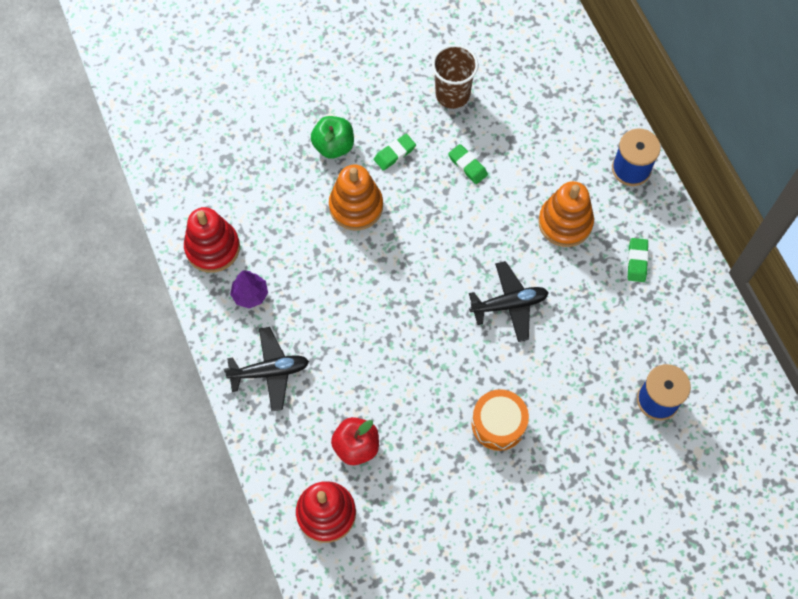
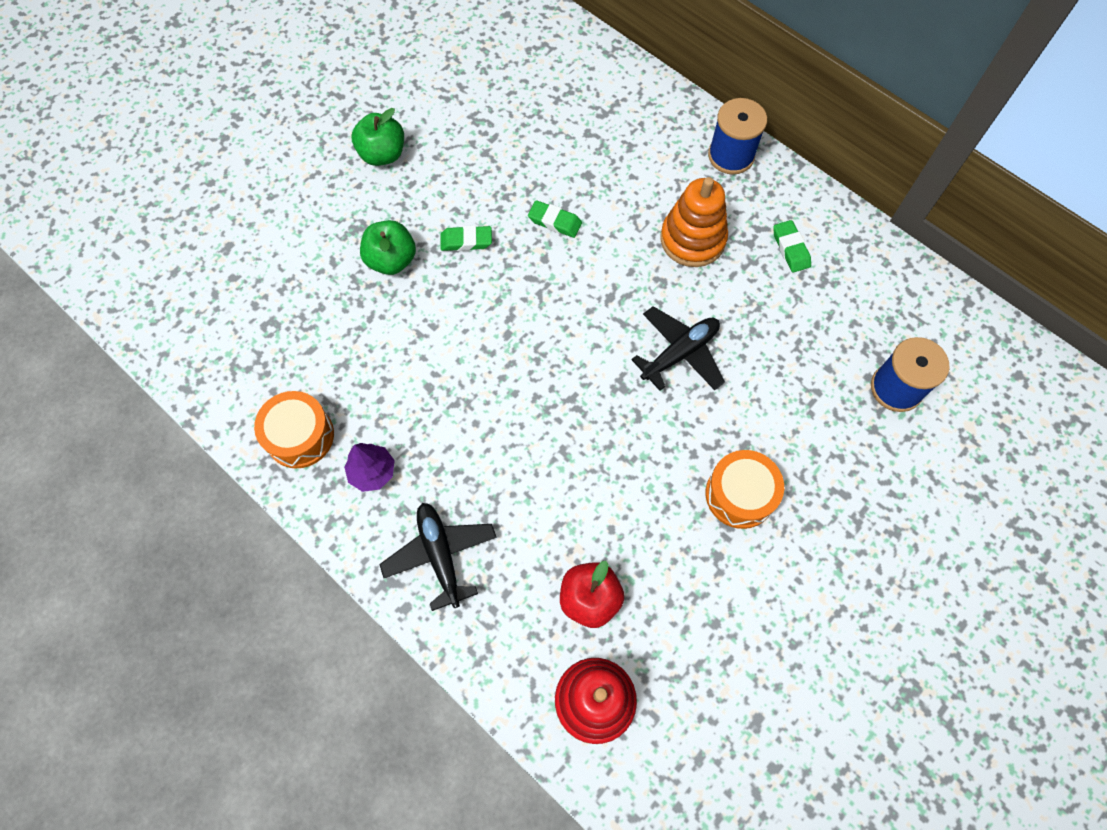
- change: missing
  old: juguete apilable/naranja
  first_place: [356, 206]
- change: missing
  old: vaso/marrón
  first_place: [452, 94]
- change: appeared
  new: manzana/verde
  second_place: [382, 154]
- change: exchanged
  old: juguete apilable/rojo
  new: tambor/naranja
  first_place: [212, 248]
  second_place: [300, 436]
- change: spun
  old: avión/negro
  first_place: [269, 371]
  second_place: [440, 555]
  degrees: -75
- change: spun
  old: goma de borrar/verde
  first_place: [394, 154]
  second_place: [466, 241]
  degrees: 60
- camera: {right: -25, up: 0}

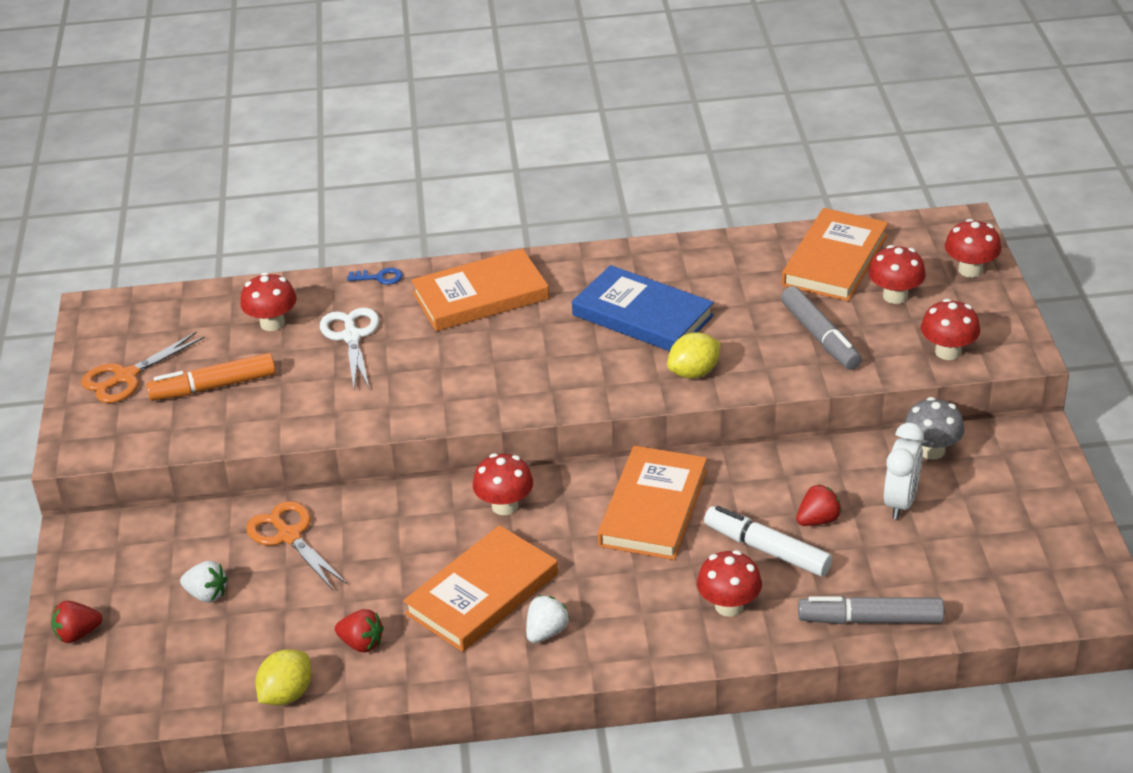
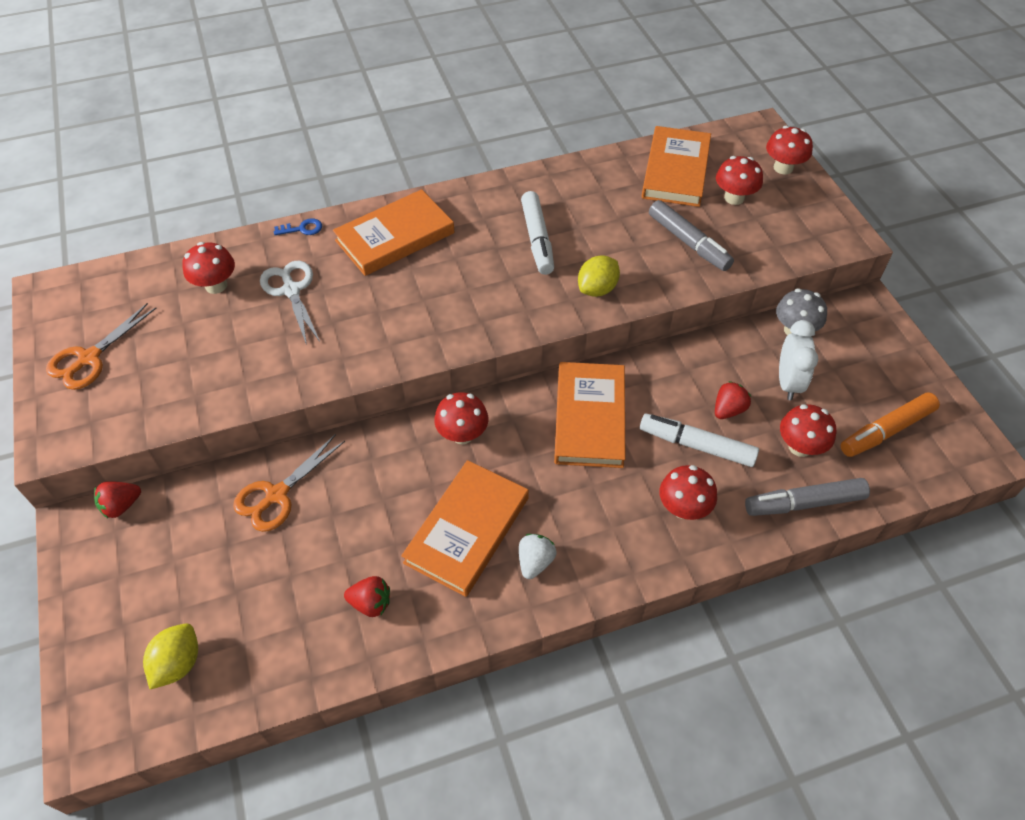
- change: missing
  old: fresa/blanco
  first_place: [207, 594]
- change: relocated
  old: fresa/rojo
  first_place: [78, 634]
  second_place: [121, 506]
- change: relocated
  old: rotulador/naranja
  first_place: [213, 387]
  second_place: [886, 431]
- change: relocated
  old: limón/amarillo
  first_place: [286, 694]
  second_place: [178, 663]
- change: relocated
  old: seta/rojo
  first_place: [948, 352]
  second_place: [800, 446]
- change: exchanged
  old: libro/azul
  new: rotulador/blanco
  first_place: [642, 315]
  second_place: [537, 239]
- change: spun
  old: tijeras/naranja
  first_place: [289, 536]
  second_place: [277, 495]
  degrees: -90
- camera: {right: -15, up: 15}

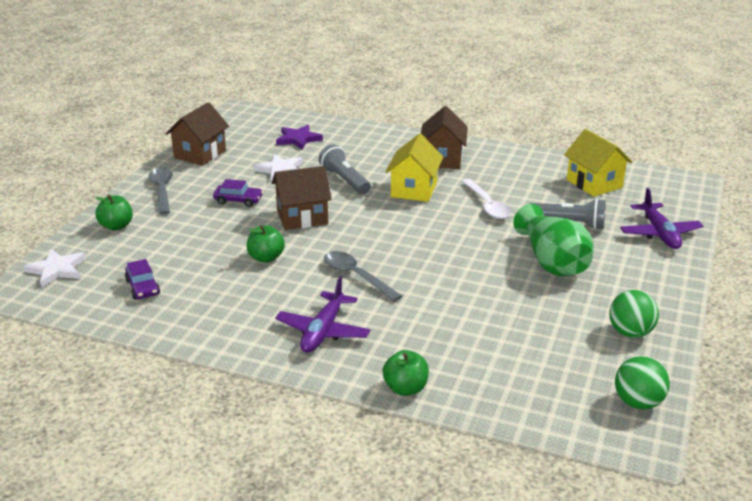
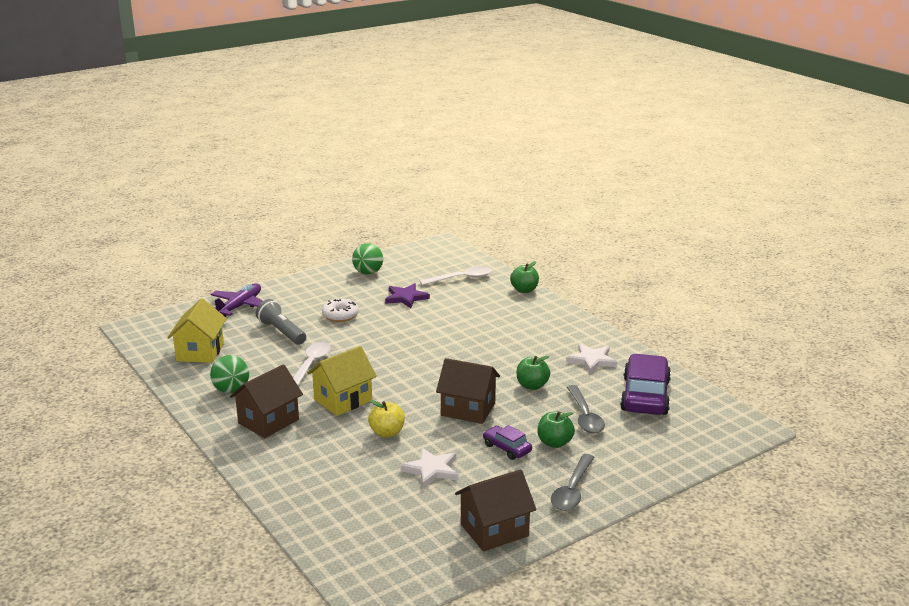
- change: missing
  old: avión/morado
  first_place: [323, 331]
- change: appeared
  new: cuchara/blanco
  second_place: [461, 278]
- change: relocated
  old: estrella/blanco
  first_place: [56, 270]
  second_place: [592, 360]
- change: relocated
  old: manzana/verde
  first_place: [116, 226]
  second_place: [554, 443]
- change: relocated
  old: estrella/morado
  first_place: [298, 139]
  second_place: [406, 298]
- change: relocated
  old: cuchara/gris
  first_place: [356, 276]
  second_place: [585, 416]
- change: relocated
  old: pelota/verde
  first_place: [638, 402]
  second_place: [231, 390]
- change: exchanged
  old: lámpara de mano/gris
  new: manzana/amarillo
  first_place: [345, 180]
  second_place: [387, 433]
- change: exchanged
  old: florero/verde
  new: rosquilla/blanco
  first_place: [552, 261]
  second_place: [340, 315]
- change: size
  old: coche/morado
  first_place: [143, 287]
  second_place: [645, 396]
  factor: 2.0
- camera: {right: -145, up: -5}

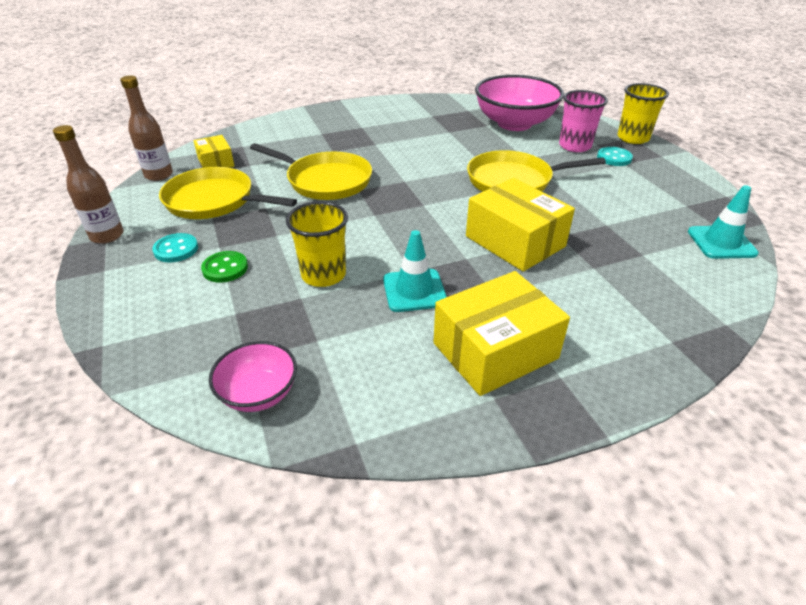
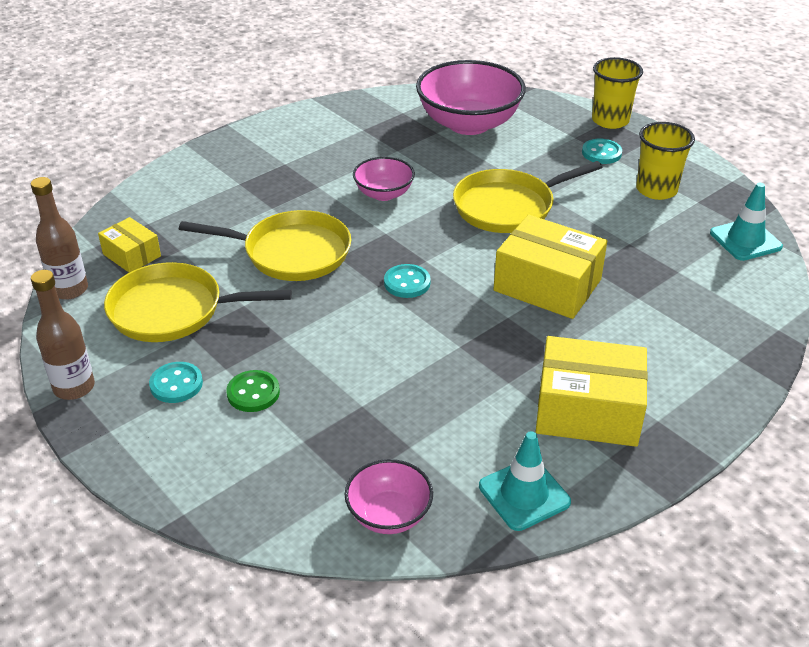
- change: missing
  old: vaso/rosa
  first_place: [574, 146]
- change: appeared
  new: cuenco/rosa
  second_place: [384, 194]
- change: appeared
  new: botón/turquesa
  second_place: [407, 283]
- change: relocated
  old: vaso/amarillo
  first_place: [323, 275]
  second_place: [656, 190]
- change: relocated
  old: cono de tráfico/turquesa
  first_place: [414, 290]
  second_place: [524, 494]
- change: spun
  old: caja/amarillo
  first_place: [495, 351]
  second_place: [588, 410]
  degrees: 60
- camera: {right: -20, up: 0}

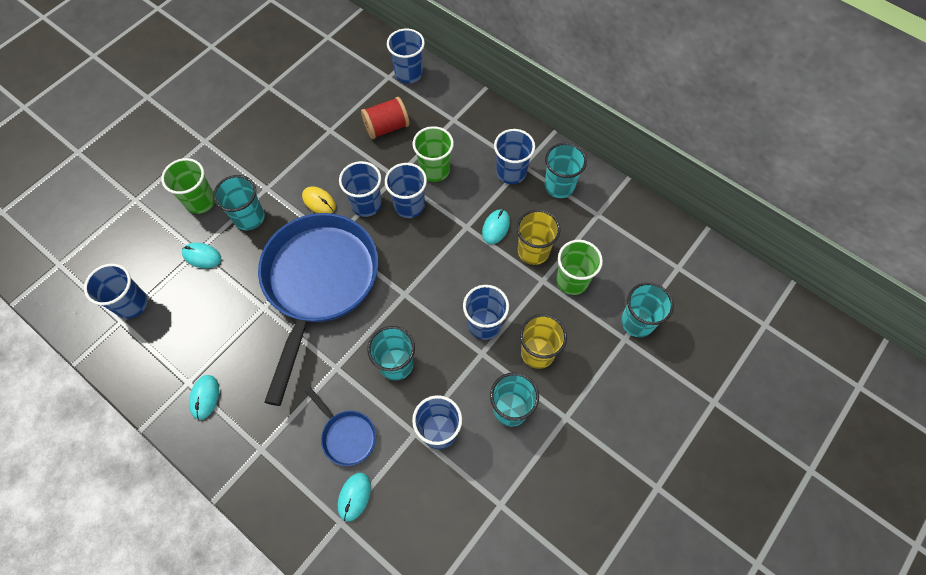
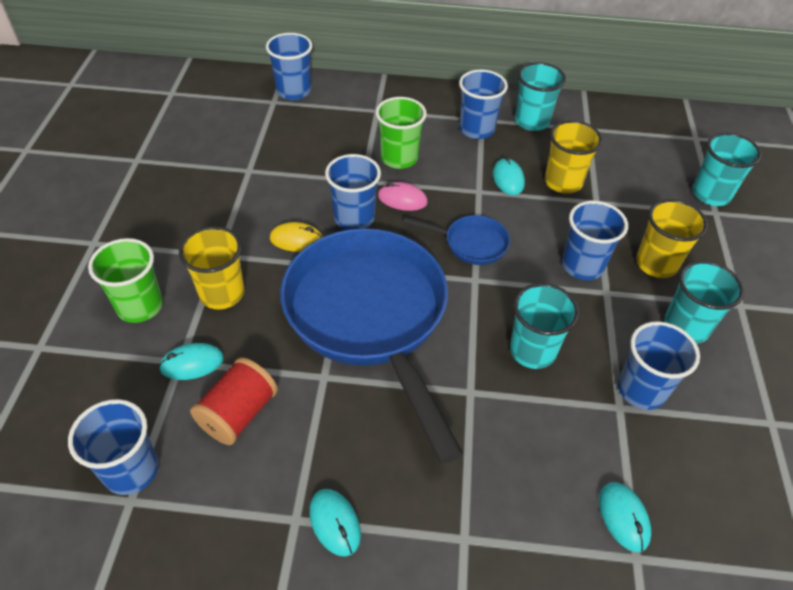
- change: missing
  old: vaso/verde
  first_place: [572, 280]
- change: relocated
  old: sartén/azul
  first_place: [347, 436]
  second_place: [471, 243]
- change: relocated
  old: carrete/rojo
  first_place: [386, 127]
  second_place: [239, 413]
- change: exchanged
  old: vaso/azul
  new: ratón/rosa
  first_place: [409, 205]
  second_place: [402, 199]
- change: colour
  old: vaso/turquesa
  new: vaso/amarillo
  first_place: [249, 217]
  second_place: [222, 293]
- camera: {right: -35, up: -15}

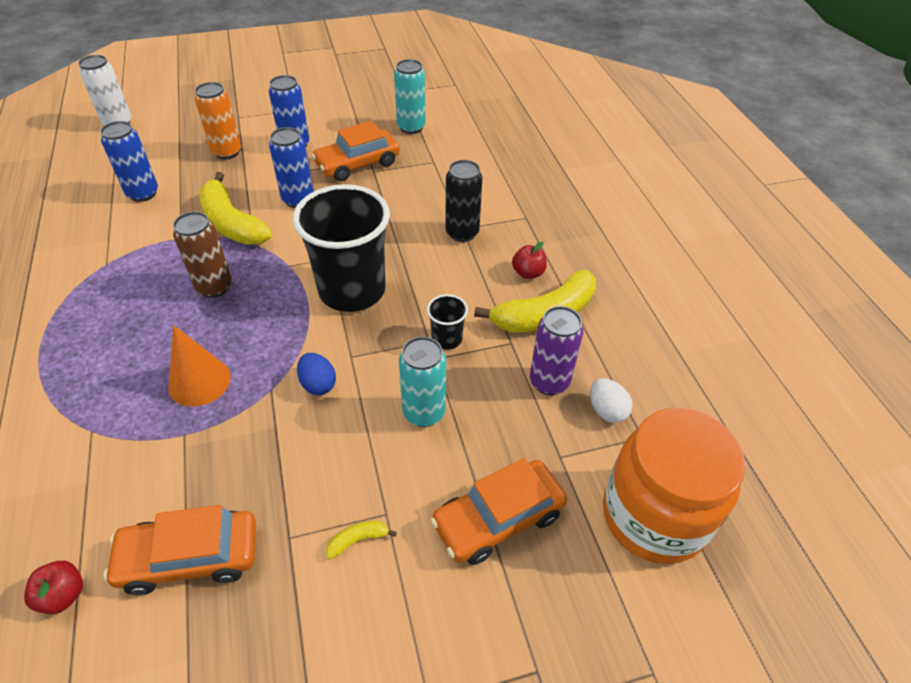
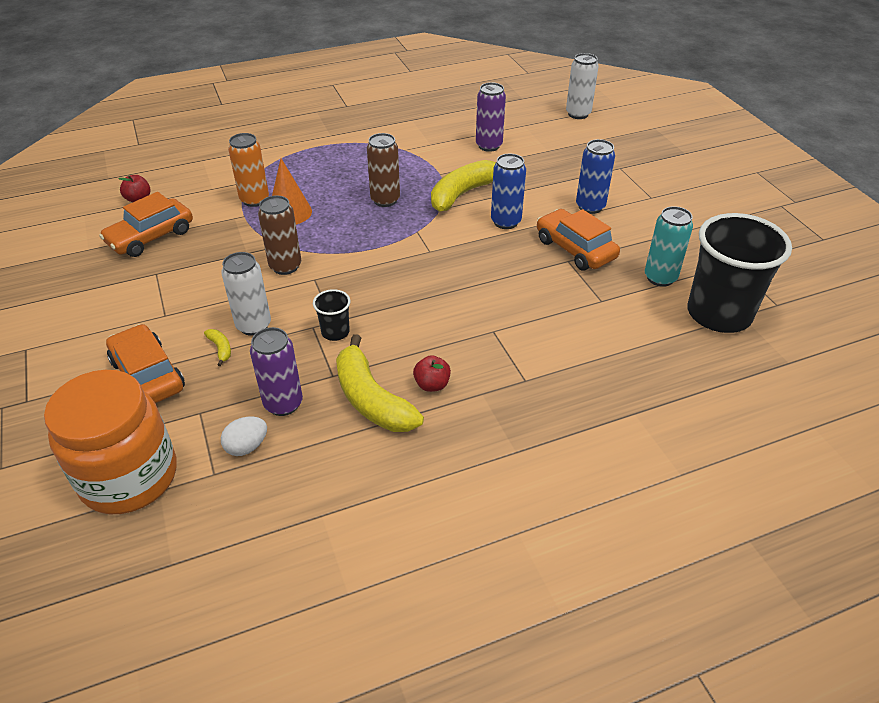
- change: missing
  old: lata/negro
  first_place: [462, 233]
- change: relocated
  old: lata/naranja
  first_place: [227, 152]
  second_place: [254, 200]
- change: relocated
  old: vaso/negro
  first_place: [352, 290]
  second_place: [719, 314]
- change: relocated
  old: plátano/amarillo
  first_place: [358, 540]
  second_place: [221, 349]
- change: exchanged
  old: huevo/azul
  new: lata/marrón
  first_place: [318, 384]
  second_place: [285, 266]
- change: colour
  old: lata/azul
  new: lata/morado
  first_place: [143, 193]
  second_place: [489, 146]
- change: colour
  old: lata/turquesa
  new: lata/blanco
  first_place: [424, 412]
  second_place: [253, 325]
- change: spun
  old: coche/naranja
  first_place: [190, 557]
  second_place: [151, 237]
  degrees: -120
- camera: {right: 85, up: -5}

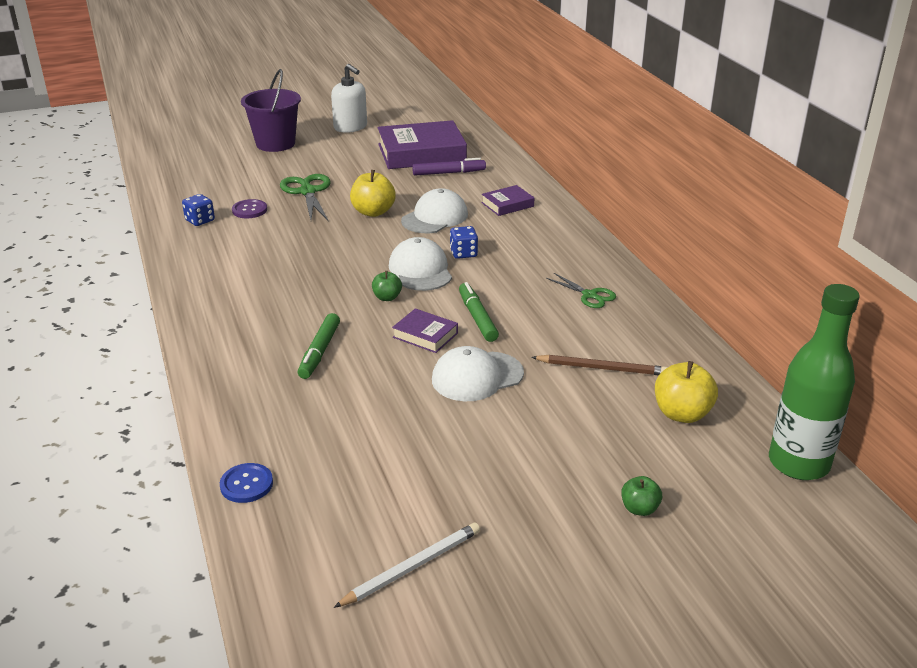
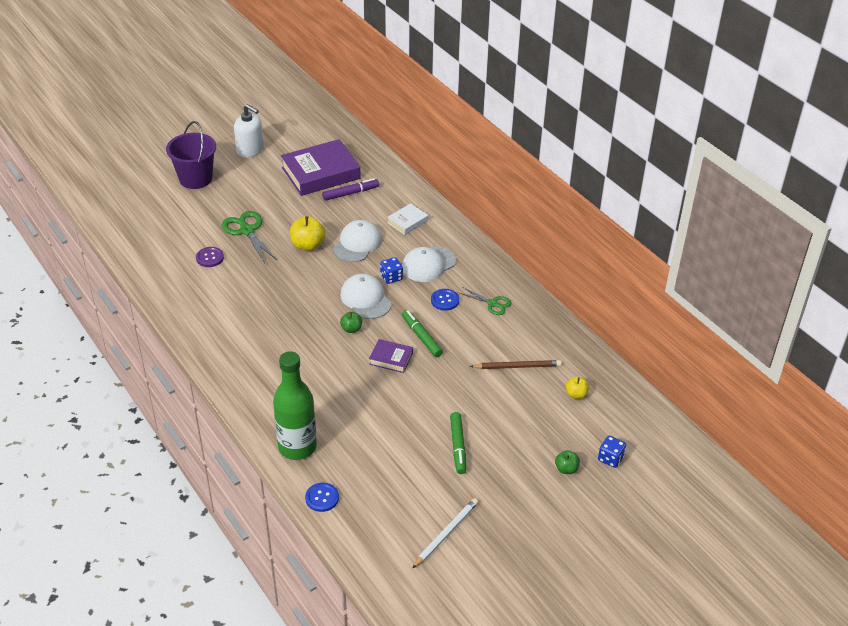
- change: appeared
  new: botón/azul
  second_place: [445, 300]
- change: relocated
  old: dado/azul
  first_place: [200, 220]
  second_place: [610, 458]
- change: relocated
  old: rotulador/verde
  first_place: [320, 352]
  second_place: [458, 446]
- change: relocated
  old: gorra/blanco
  first_place: [477, 376]
  second_place: [428, 264]
- change: relocated
  old: botella/verde
  first_place: [798, 463]
  second_place: [297, 447]
- change: colour
  old: libro/morado
  new: libro/blanco
  first_place: [507, 204]
  second_place: [407, 222]
- change: size
  old: manzana/amarillo
  first_place: [682, 414]
  second_place: [576, 394]
  factor: 0.58
- camera: {right: -15, up: 10}

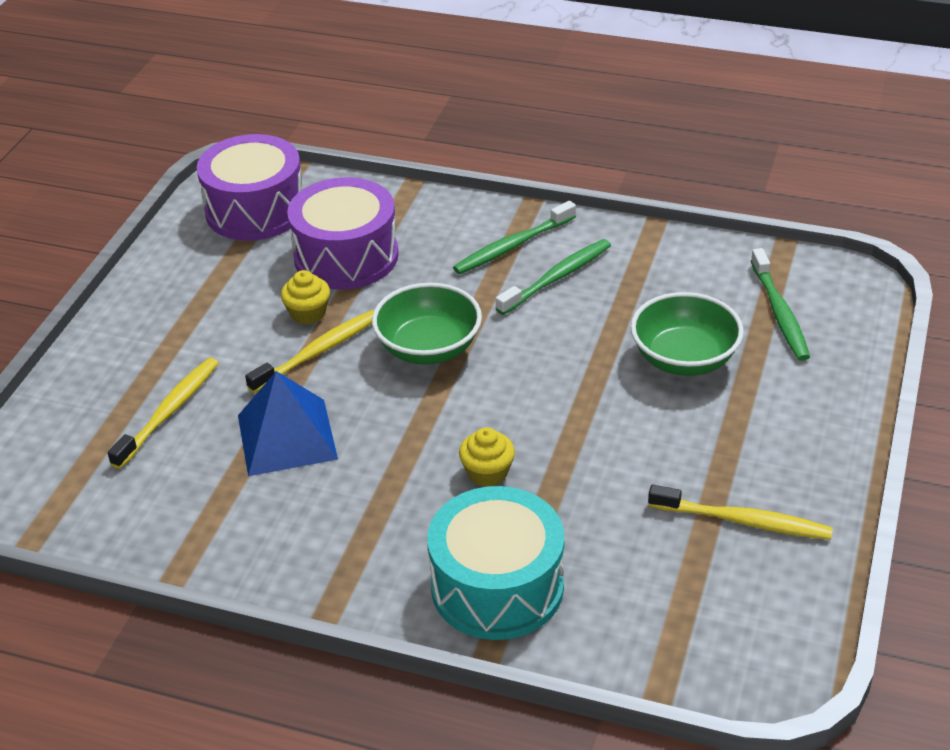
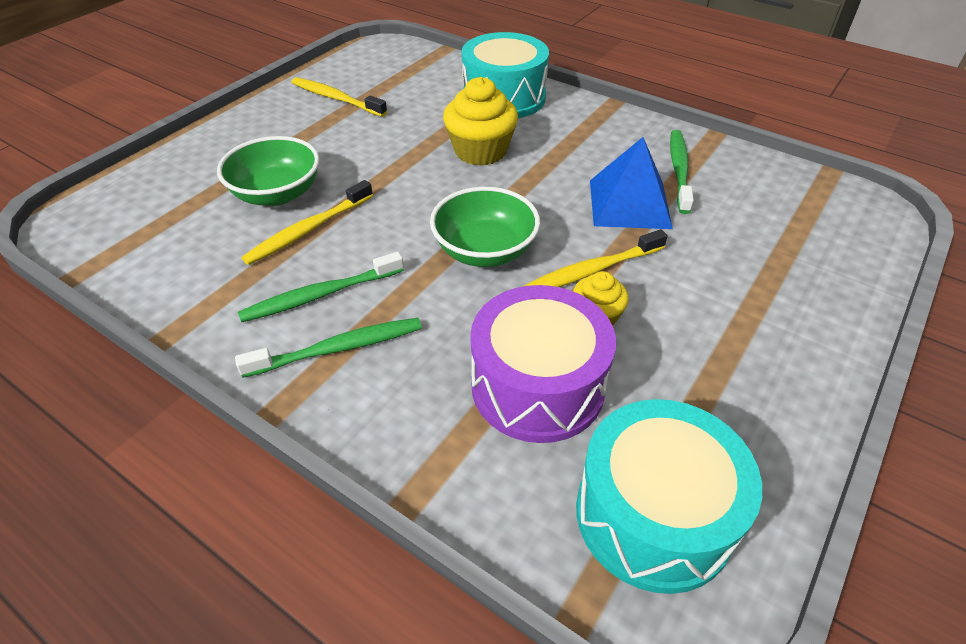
- change: relocated
  old: cepillo de dientes/amarillo
  first_place: [168, 412]
  second_place: [309, 229]
- change: relocated
  old: cepillo de dientes/verde
  first_place: [779, 312]
  second_place: [679, 171]
- change: colour
  old: tambor/morado
  new: tambor/turquesa
  first_place: [255, 210]
  second_place: [653, 515]
- change: size
  old: magdalena/amarillo
  first_place: [487, 472]
  second_place: [480, 151]
  factor: 1.74
- camera: {right: -165, up: 5}

